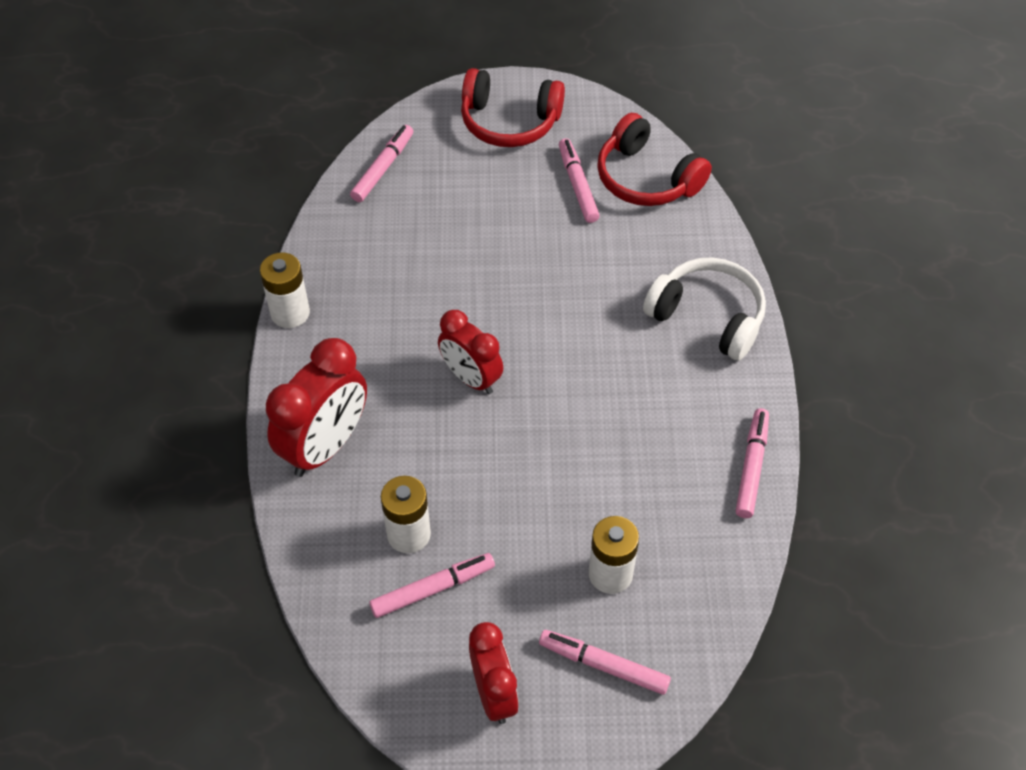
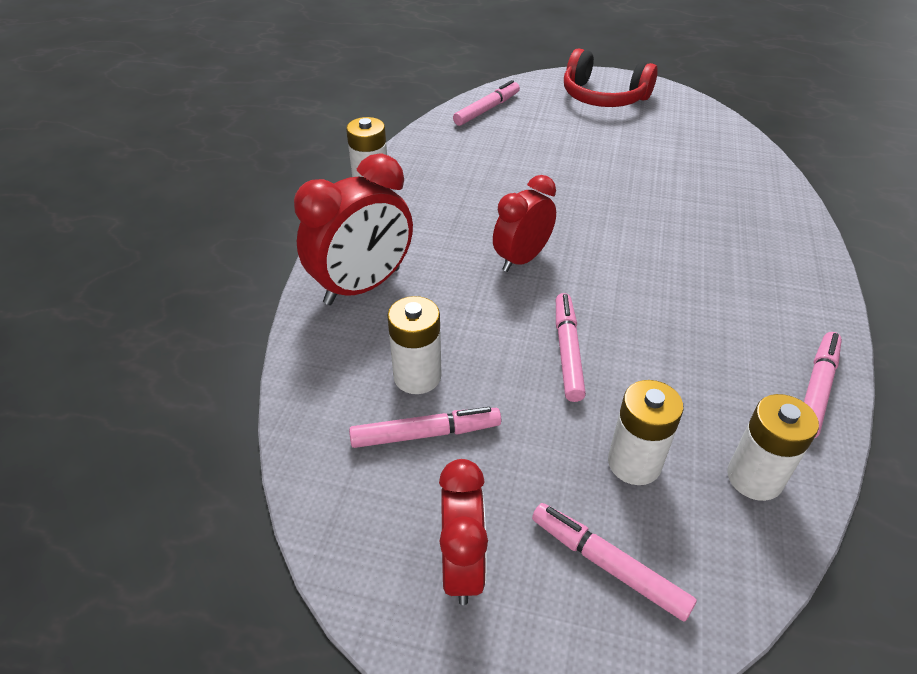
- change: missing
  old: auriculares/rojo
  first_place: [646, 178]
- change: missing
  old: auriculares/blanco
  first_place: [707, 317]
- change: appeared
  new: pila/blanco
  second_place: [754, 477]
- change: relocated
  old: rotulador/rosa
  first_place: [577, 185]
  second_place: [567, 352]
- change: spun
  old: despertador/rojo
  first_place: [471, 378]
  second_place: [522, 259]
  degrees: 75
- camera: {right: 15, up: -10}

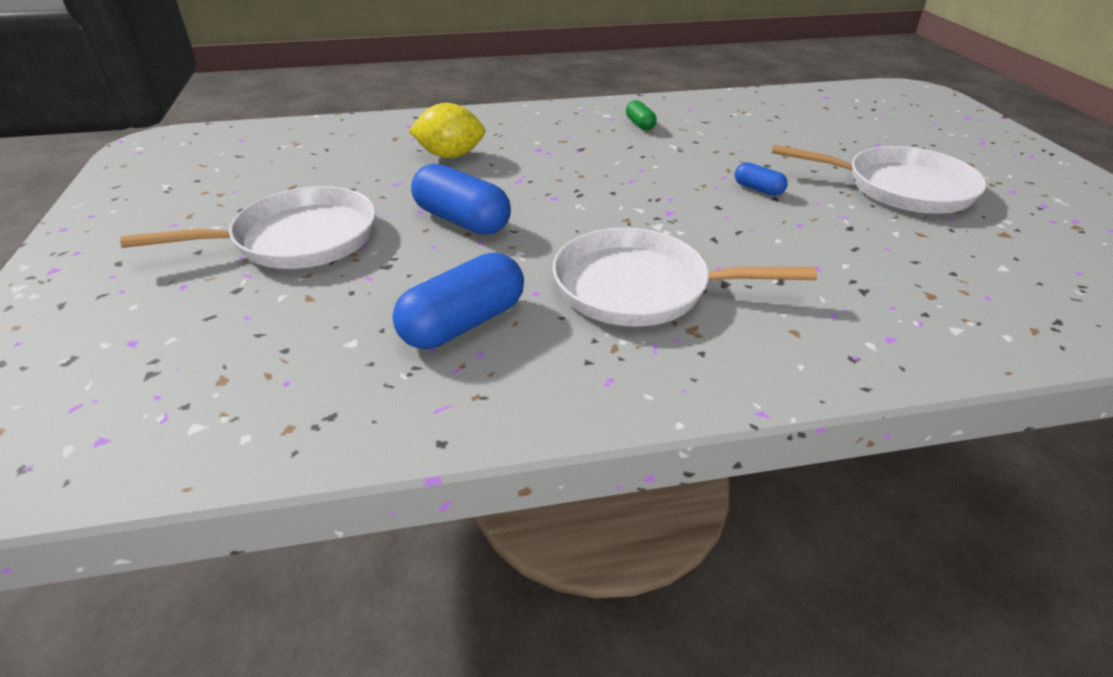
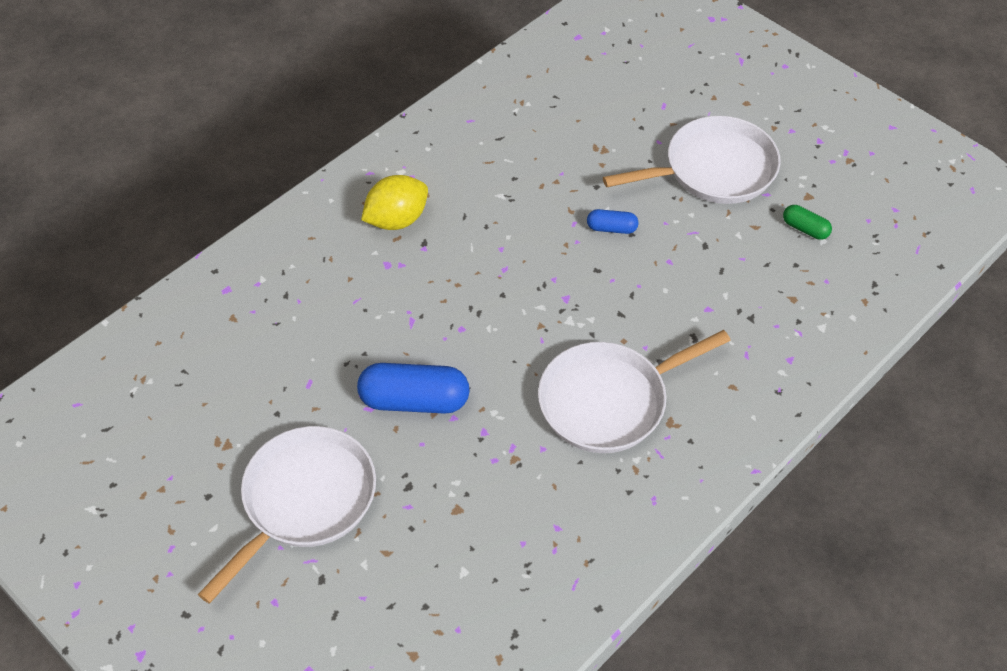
- change: missing
  old: cápsula/azul
  first_place: [463, 323]
- change: relocated
  old: limón/amarillo
  first_place: [450, 155]
  second_place: [396, 220]
- change: relocated
  old: cápsula/verde
  first_place: [640, 124]
  second_place: [805, 229]
- camera: {right: -35, up: 15}

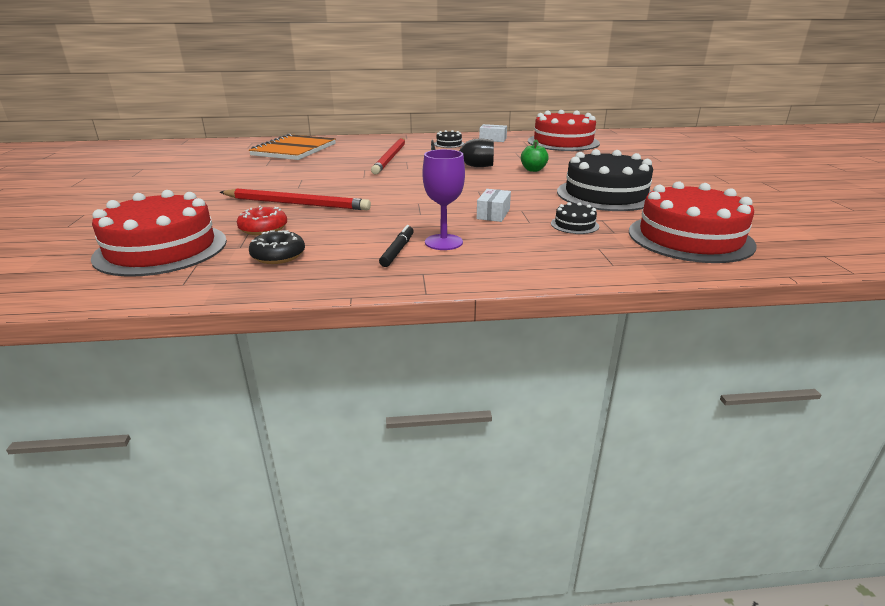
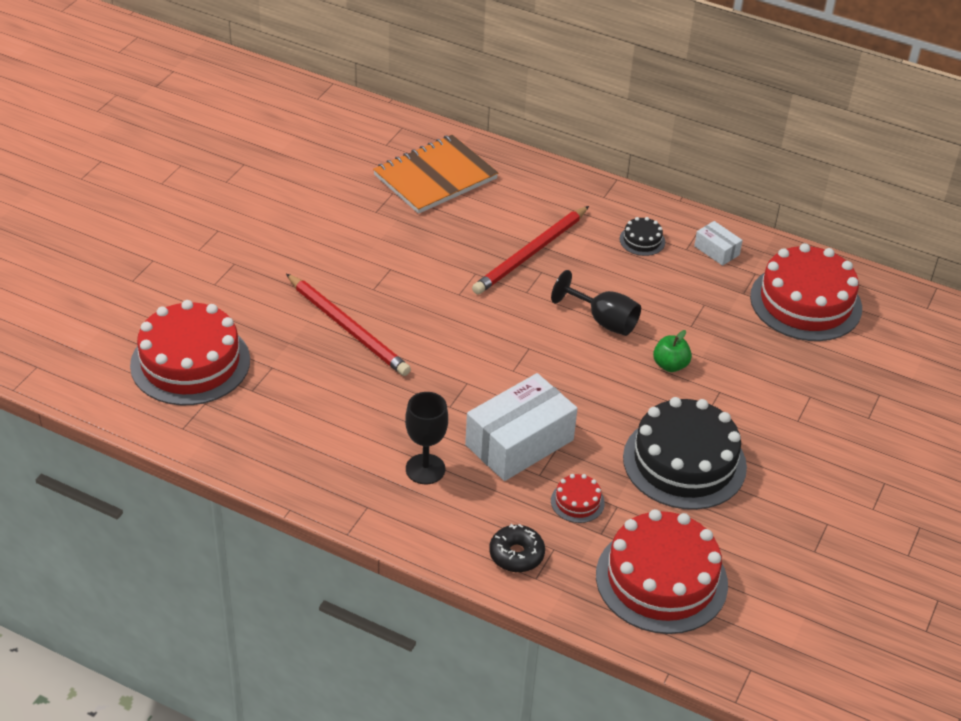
- change: missing
  old: rosquilla/rojo
  first_place: [263, 229]
- change: missing
  old: rotulador/negro
  first_place: [397, 251]
- change: relocated
  old: rosquilla/negro
  first_place: [278, 256]
  second_place: [516, 554]
- change: colour
  old: copa/morado
  new: copa/negro
  first_place: [443, 242]
  second_place: [425, 469]
- change: colour
  old: tarta/negro
  new: tarta/rojo
  first_place: [574, 225]
  second_place: [577, 502]
- change: size
  old: caja/blanco
  first_place: [493, 214]
  second_place: [519, 442]
  factor: 2.09
- camera: {right: 30, up: 15}

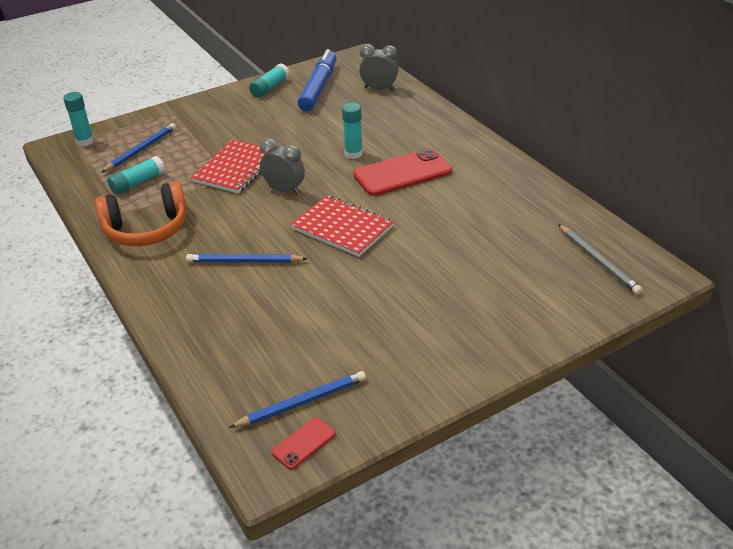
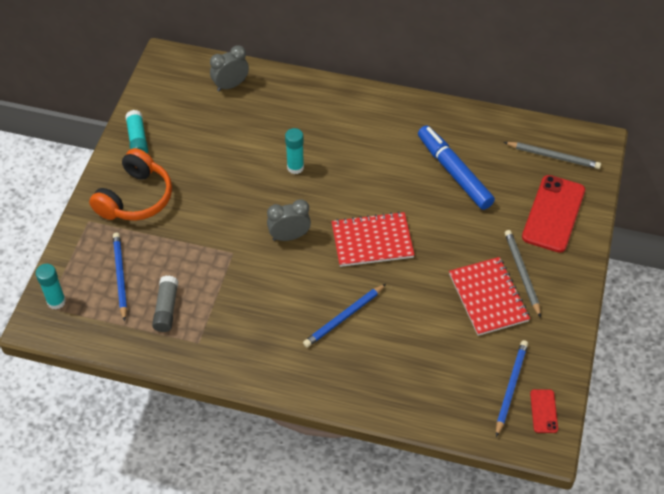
- change: appeared
  new: lápiz/gris
  second_place: [522, 273]
- change: relocated
  old: auriculares/naranja
  first_place: [147, 229]
  second_place: [135, 198]
- change: relocated
  old: cuaderno/rojo
  first_place: [236, 168]
  second_place: [488, 297]
- change: relocated
  old: rotulador/azul
  first_place: [318, 87]
  second_place: [454, 172]
- change: relocated
  old: móvil/rojo
  first_place: [402, 173]
  second_place: [553, 214]
- change: colour
  old: barra de pegamento/turquesa
  new: barra de pegamento/gris
  first_place: [138, 183]
  second_place: [166, 309]
- camera: {right: -45, up: 15}

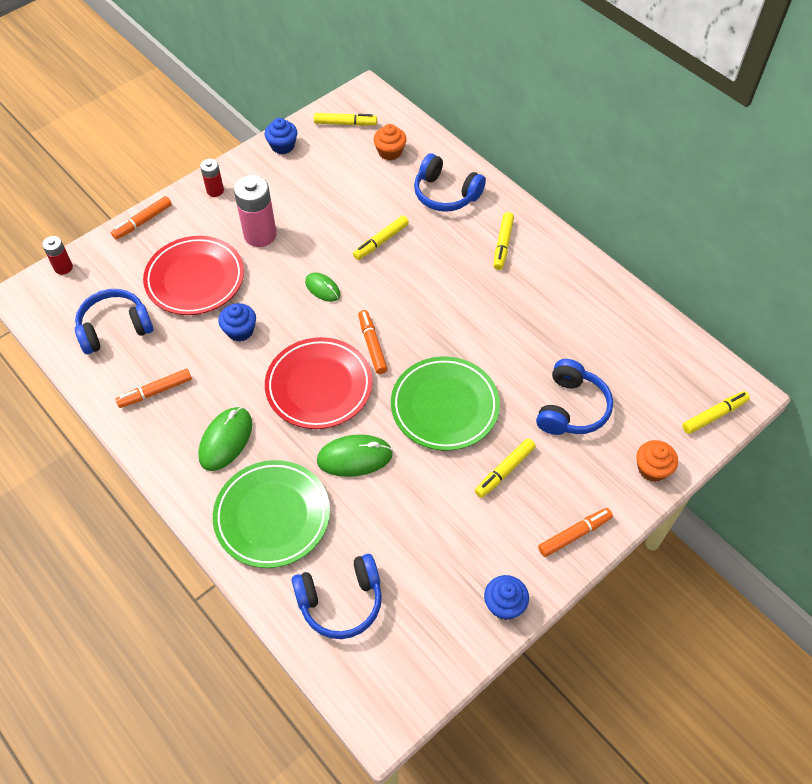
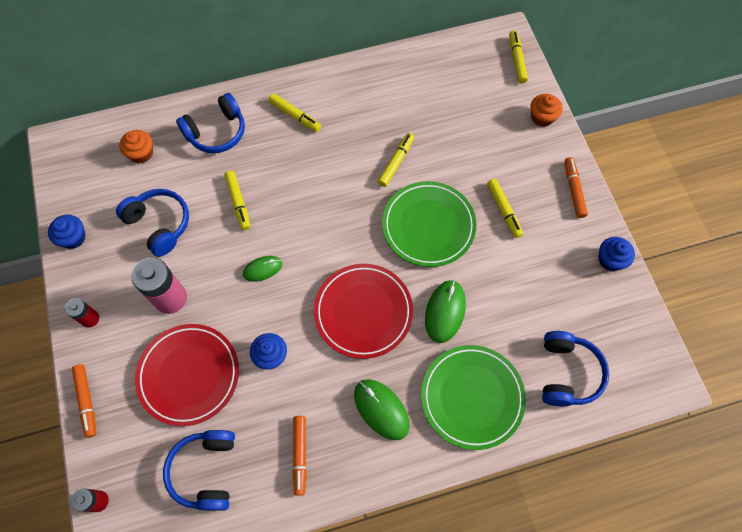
- change: missing
  old: rotulador/naranja
  first_place: [372, 345]
- change: relocated
  old: rotulador/amarillo
  first_place: [345, 123]
  second_place: [396, 162]
- change: relocated
  old: auriculares/azul
  first_place: [571, 408]
  second_place: [159, 224]
- camera: {right: -65, up: 10}

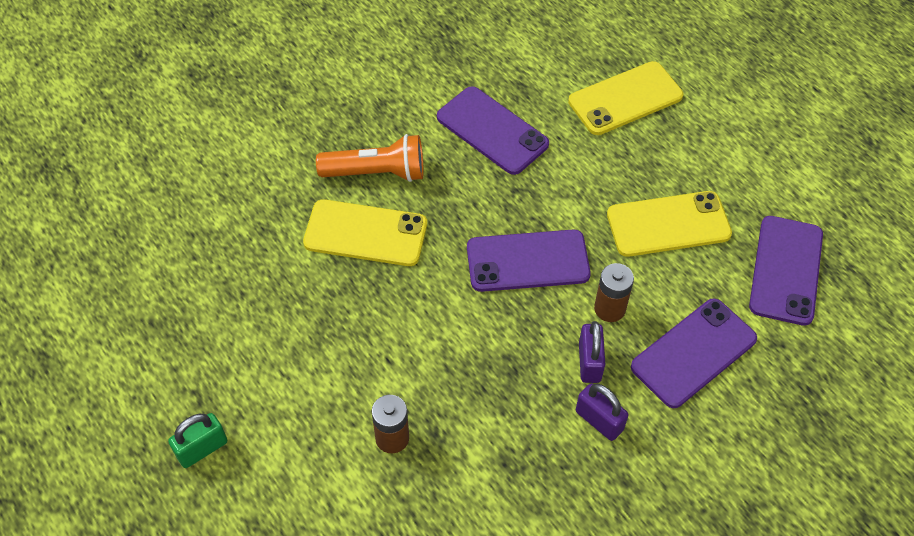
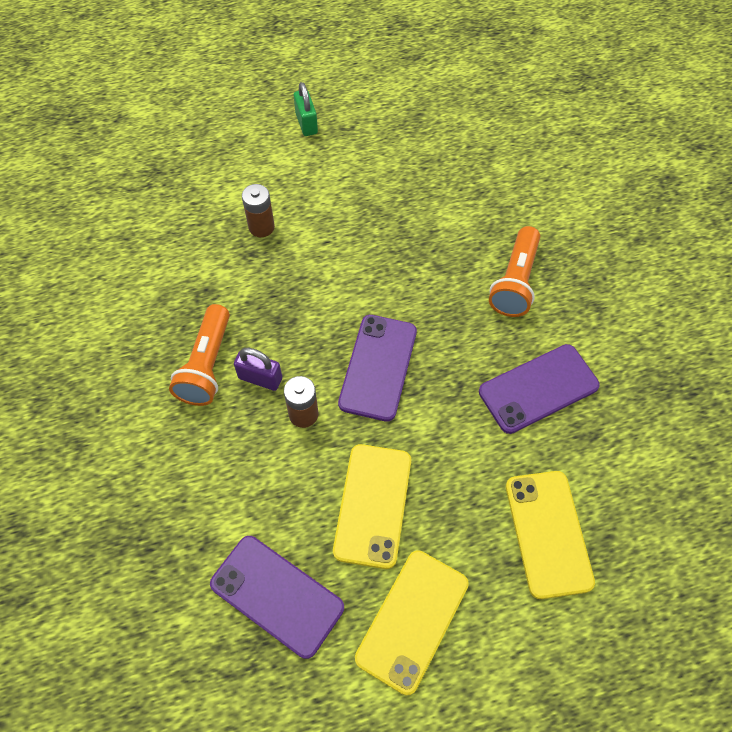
- change: missing
  old: móvil/morado
  first_place: [693, 353]
- change: relocated
  old: móvil/amarillo
  first_place: [365, 233]
  second_place: [412, 620]
- change: exchanged
  old: candado/morado
  new: lámpara de mano/naranja
  first_place: [599, 420]
  second_place: [207, 365]
- camera: {right: 110, up: 5}

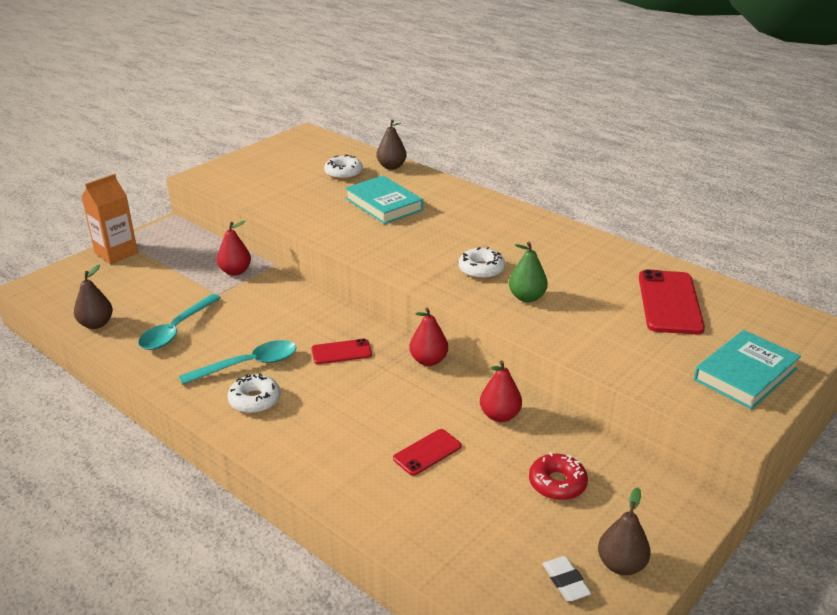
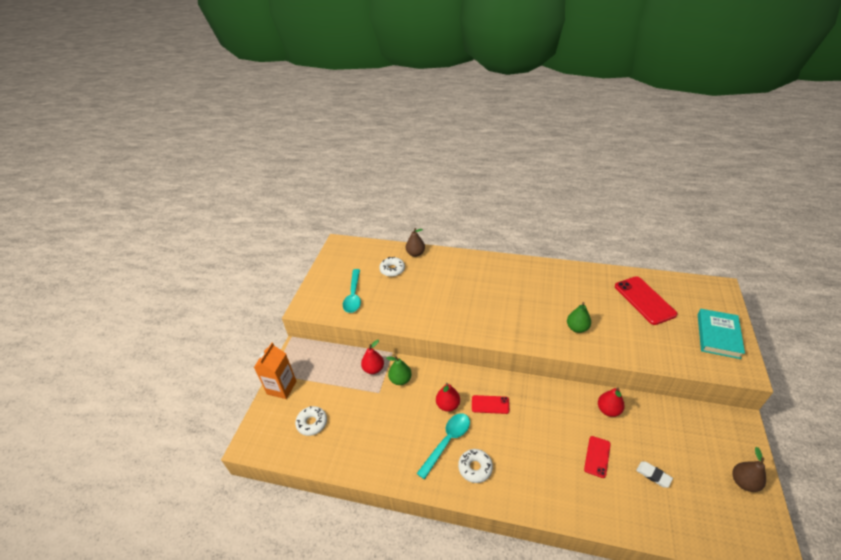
- change: missing
  old: pera/marrón
  first_place: [96, 324]
- change: missing
  old: libro/turquesa
  first_place: [384, 204]
- change: missing
  old: rosquilla/rojo
  first_place: [557, 483]
- change: appeared
  new: pera/verde
  second_place: [400, 379]
- change: relocated
  old: cuchara/turquesa
  first_place: [176, 330]
  second_place: [353, 296]
- change: relocated
  old: pera/rojo
  first_place: [428, 360]
  second_place: [448, 405]
- change: relocated
  old: rosquilla/blanco
  first_place: [481, 269]
  second_place: [312, 423]
- change: relocated
  old: goma de borrar/blanco
  first_place: [565, 581]
  second_place: [653, 475]
- change: spun
  old: móvil/rojo
  first_place: [341, 352]
  second_place: [490, 404]
  degrees: 45
- camera: {right: -25, up: 10}

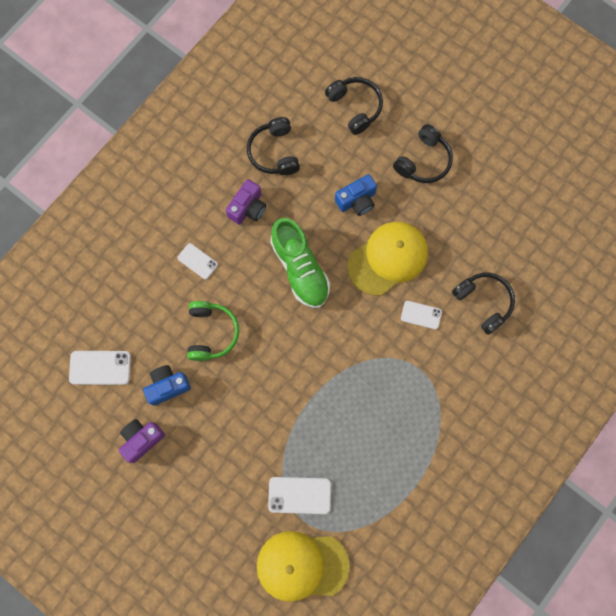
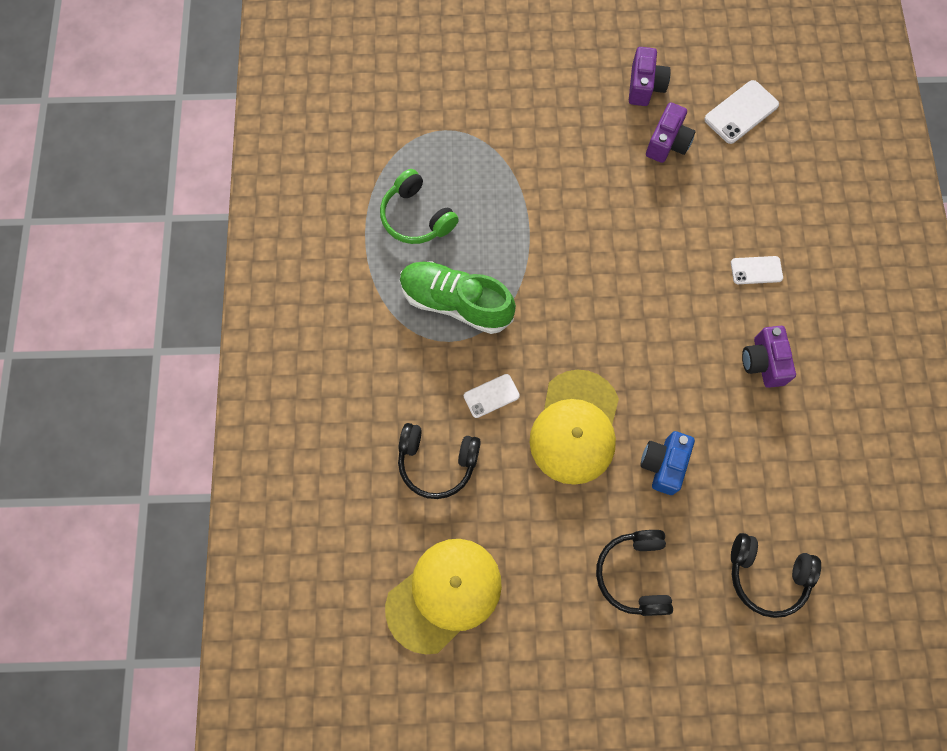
- change: missing
  old: auriculares/negro
  first_place: [274, 152]
- change: missing
  old: móvil/blanco
  first_place: [299, 495]
- change: relocated
  old: auriculares/verde
  first_place: [211, 333]
  second_place: [416, 217]
- change: relocated
  old: gorra/amarillo
  first_place: [302, 565]
  second_place: [444, 595]
- change: relocated
  old: zapato/verde
  first_place: [300, 268]
  second_place: [456, 303]
- change: colour
  old: cámara/azul
  new: cámara/morado
  first_place: [167, 386]
  second_place: [667, 143]
- camera: {right: 140, up: -5}

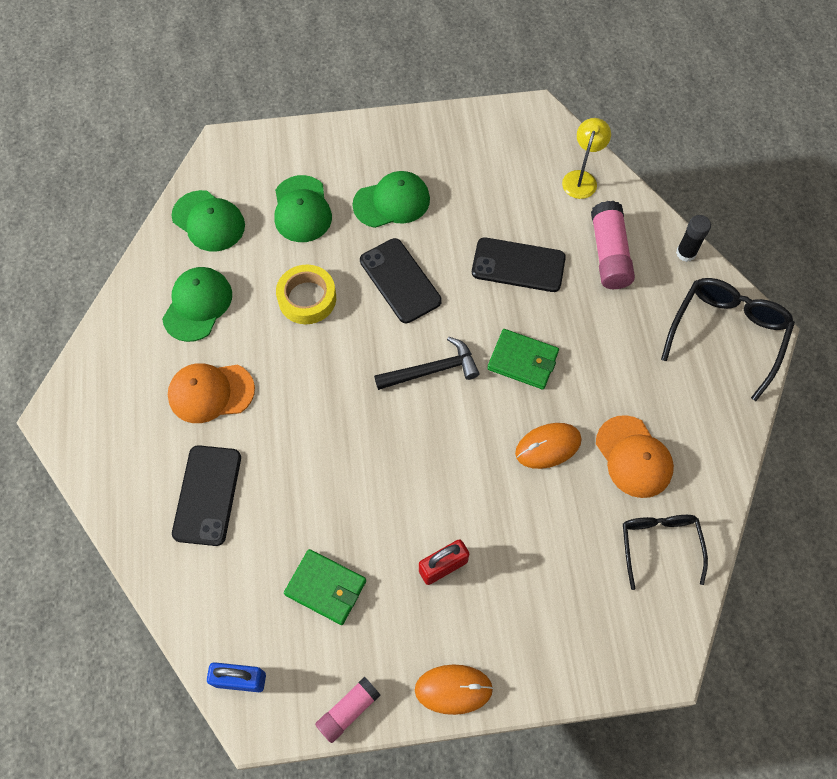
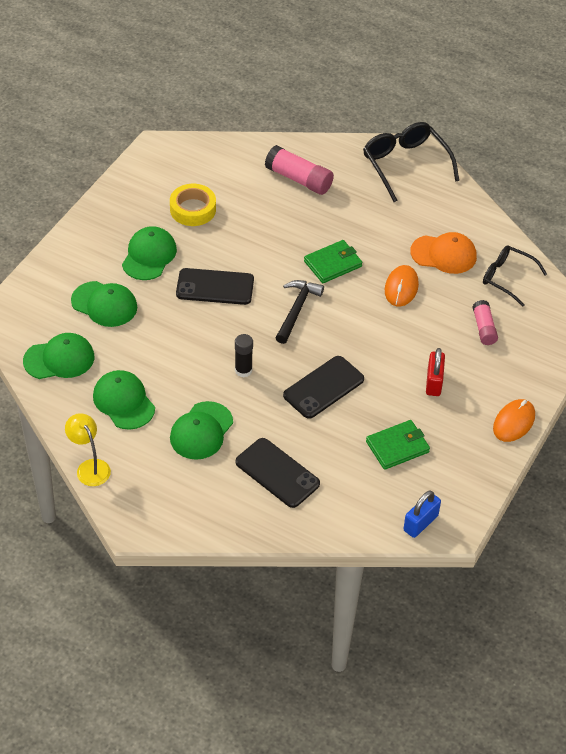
- change: relocated
  old: cinta adhesiva/amarillo
  first_place: [307, 298]
  second_place: [193, 209]
- change: relocated
  old: barra de pegamento/rosa
  first_place: [348, 710]
  second_place: [484, 328]
- change: relocated
  old: móvil/negro
  first_place: [518, 265]
  second_place: [323, 387]
- change: relocated
  old: lámpara/amarillo
  first_place: [581, 178]
  second_place: [90, 467]
- change: relocated
  old: barra de pegamento/negro
  first_place: [686, 253]
  second_place: [243, 370]
- change: colour
  old: gorra/naranja
  new: gorra/verde
  first_place: [211, 392]
  second_place: [201, 431]
- camera: {right: -55, up: -15}

